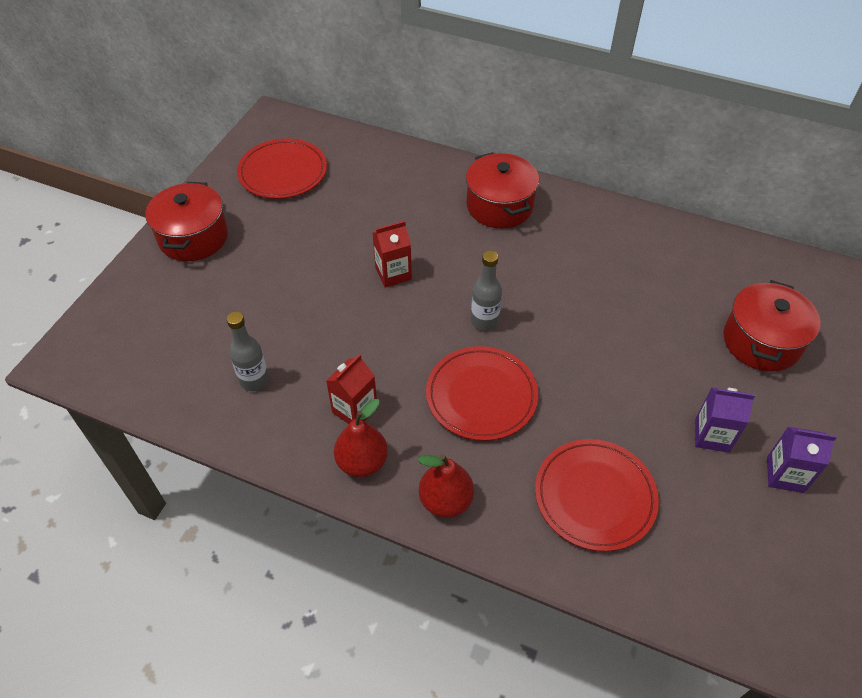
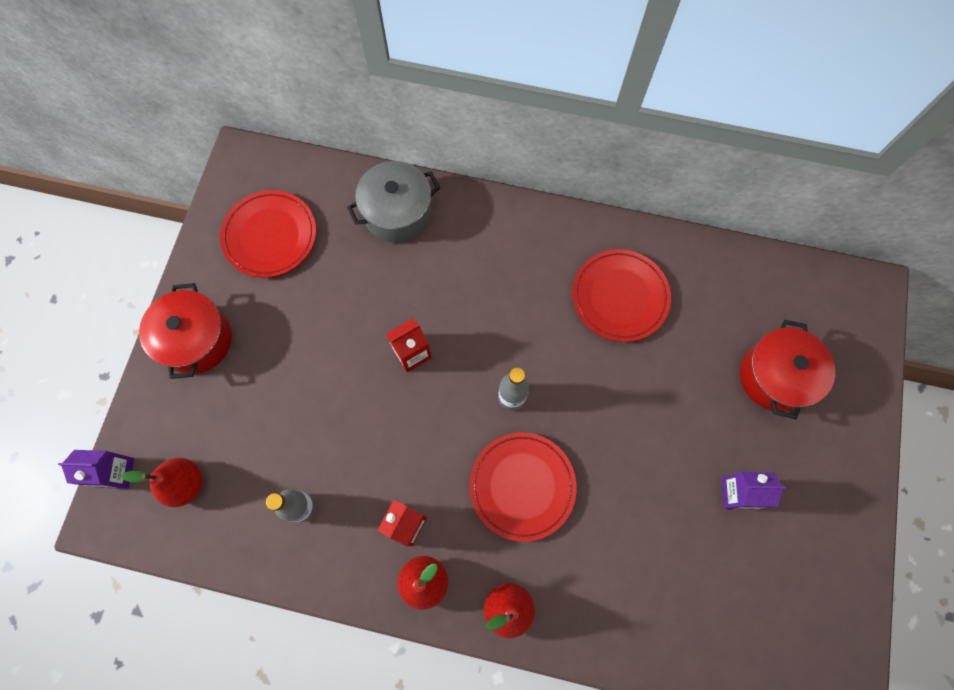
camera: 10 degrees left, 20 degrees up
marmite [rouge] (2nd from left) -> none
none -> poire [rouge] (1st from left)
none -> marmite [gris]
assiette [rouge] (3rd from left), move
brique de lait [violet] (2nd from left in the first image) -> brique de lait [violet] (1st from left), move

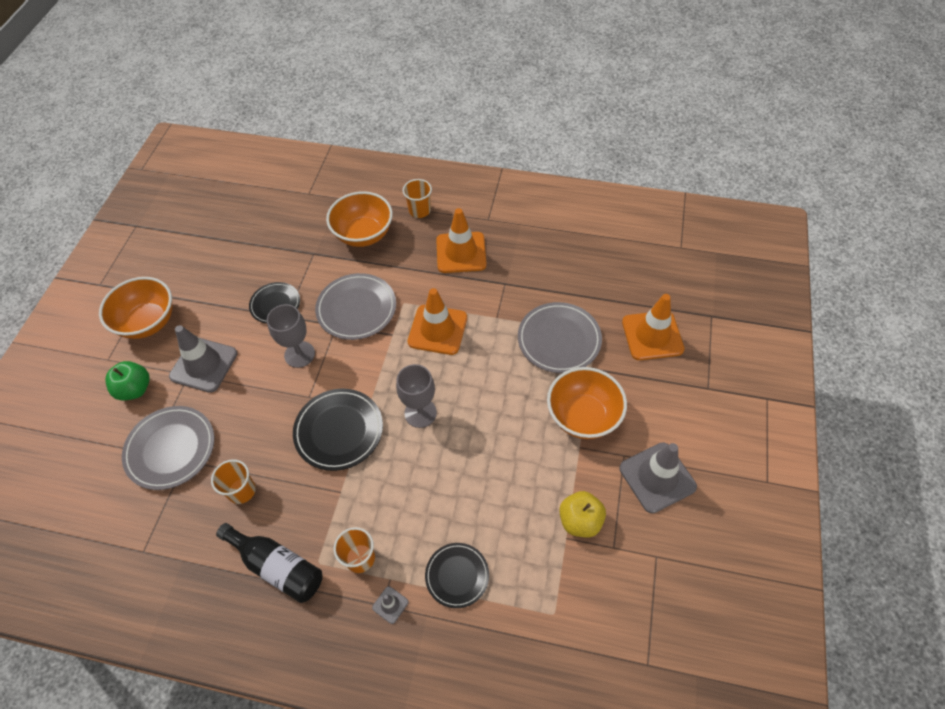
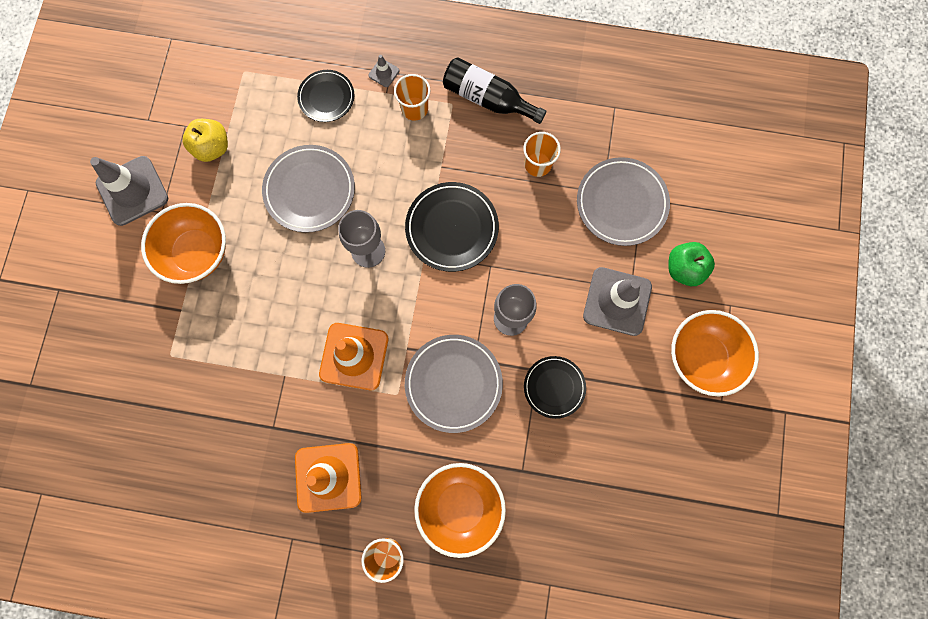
camera: 175 degrees right, 20 degrees up
cône de chantier [orange] (3rd from left) -> none
assiette [gris] (3rd from left in the first image) -> assiette [gris] (1st from left), move

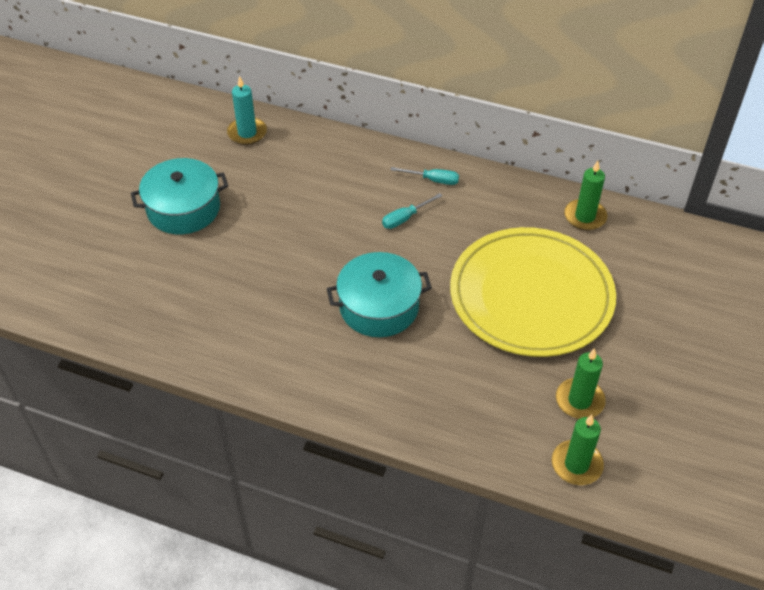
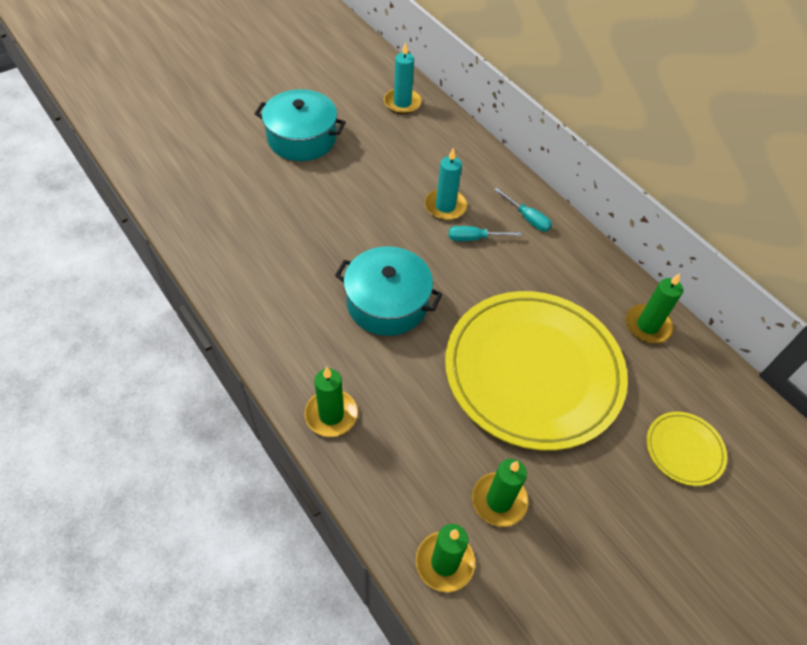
camera: 30 degrees right, 5 degrees up
none -> bougie [vert] (1st from left)
none -> bougie [turquoise] (2nd from left)
none -> assiette [jaune] (2nd from left)

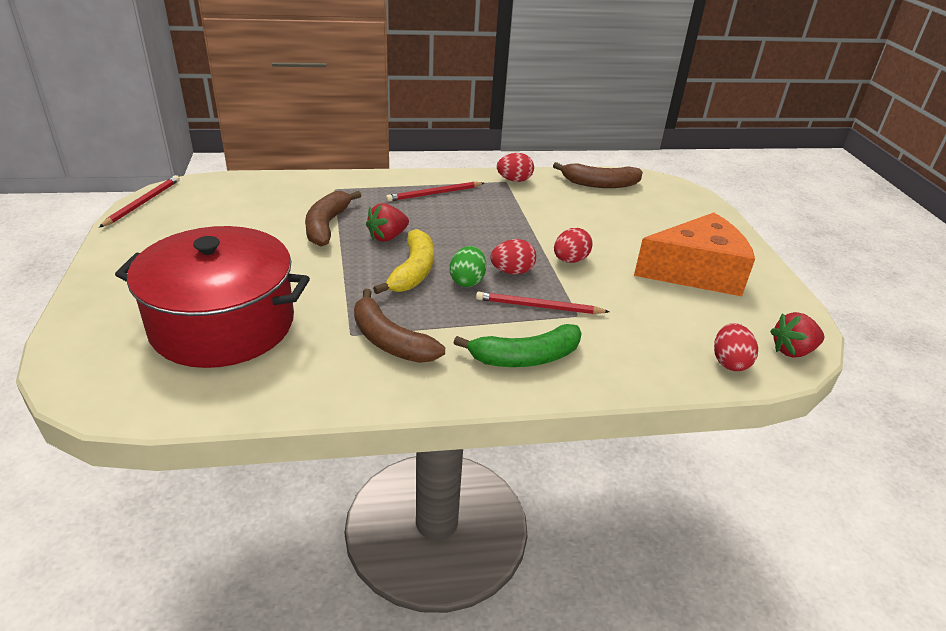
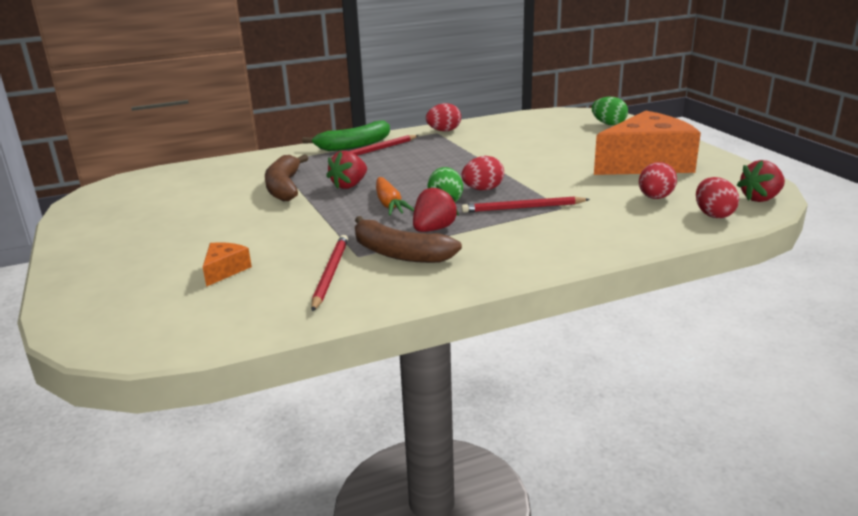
camera: 10 degrees left, 10 degrees down
banane [marron] (3rd from left) -> none
none -> fraise [rouge] (2nd from left)
none -> œuf [vert] (2nd from left)
crayon [rouge] (1st from left), move
banane [vert], move
œuf [rouge] (3rd from left), move
marmite [rouge] -> fromage [orange] (1st from left)
banane [jaune] -> carotte [orange]

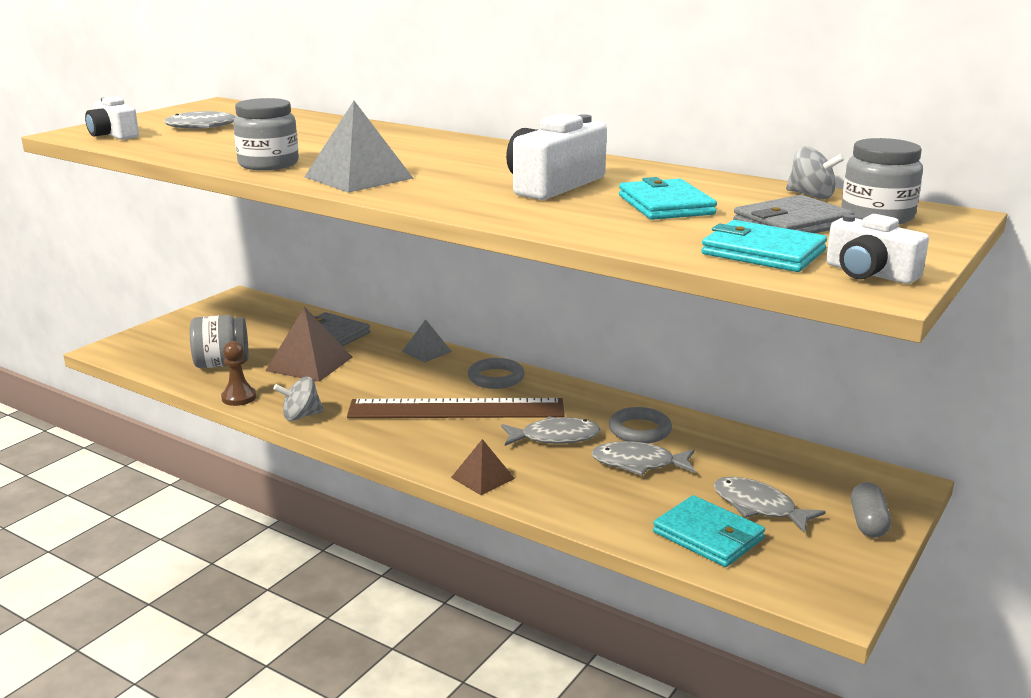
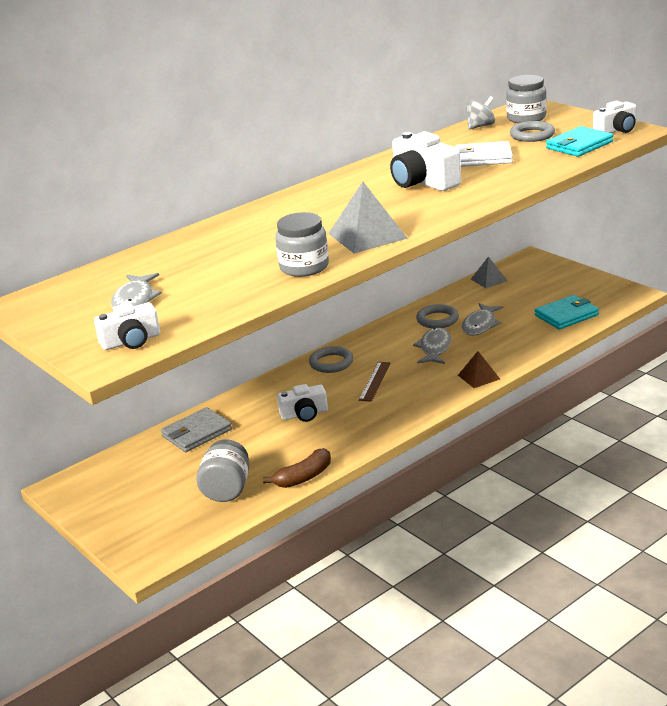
camera: 70 degrees left, 5 degrees up
pyramide [marron] (1st from left) -> none
toupie [gris] (1st from left) -> none
poisson [gris] (4th from left) -> none
gélule [gris] -> none
none -> appareil photo [blanc] (2nd from left)
pyramide [gris] (2nd from left), move
pion [marron] -> banane [marron]
portefeuille [gris] (2nd from left) -> anneau [gris] (3rd from left)
portefeuille [turquoise] (1st from left) -> portefeuille [blanc]
règle [marron], x0.46

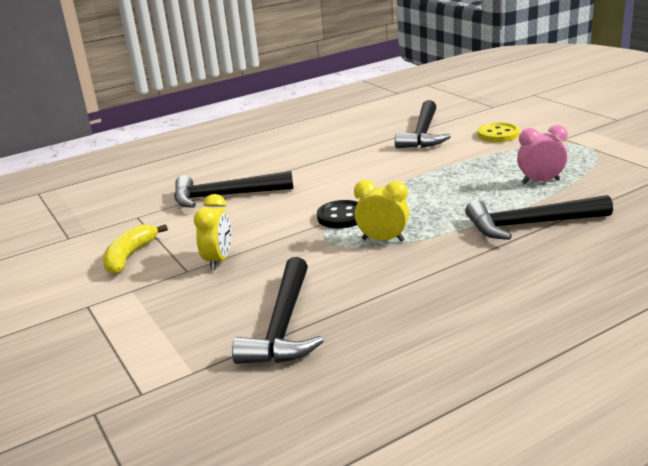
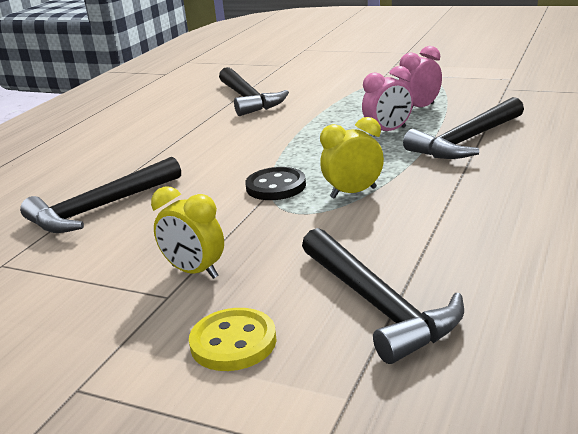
camera: 35 degrees left, 0 degrees up
banane [jaune] -> none
none -> réveil [rose] (1st from left)
bouton [jaune], move
réveil [jaune] (1st from left), 150 degrees clockwise

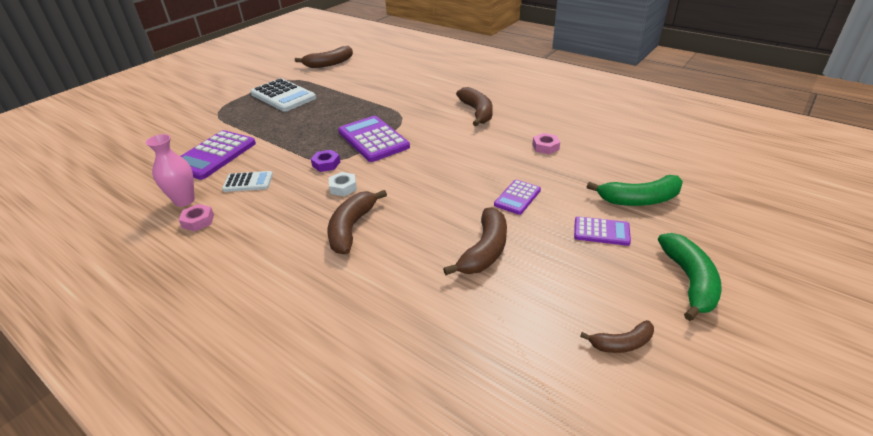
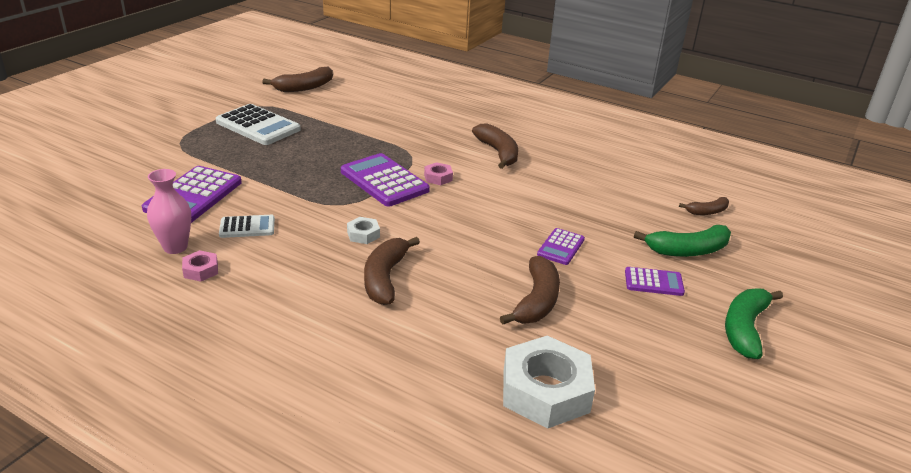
camera: 10 degrees left, 5 degrees down
écrou [violet] -> none
none -> écrou [blanc] (2nd from left)
écrou [rose] (2nd from left), move
banane [marron] (5th from left), move
banane [vert] (2nd from left), 150 degrees counterclockwise

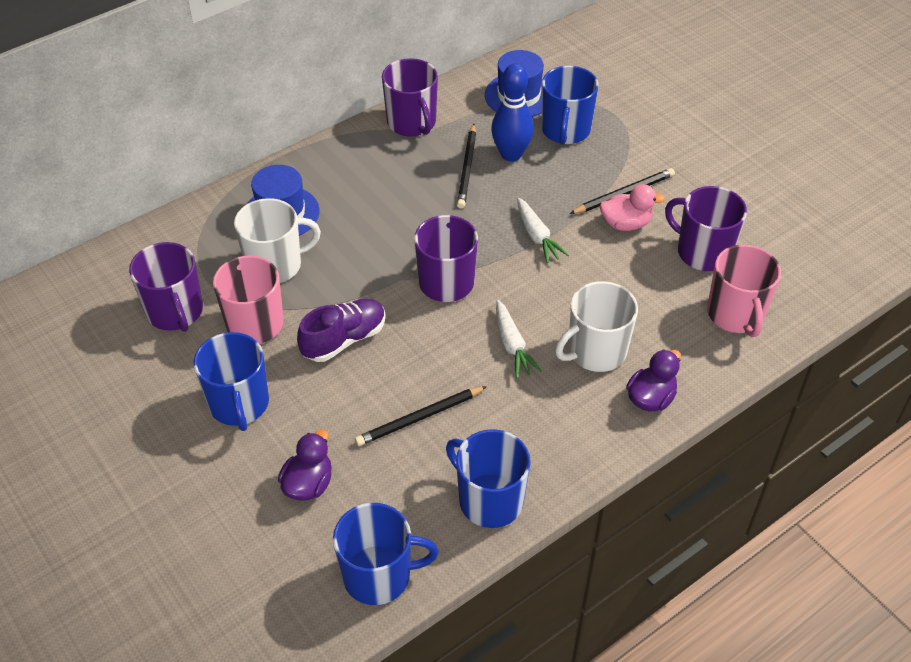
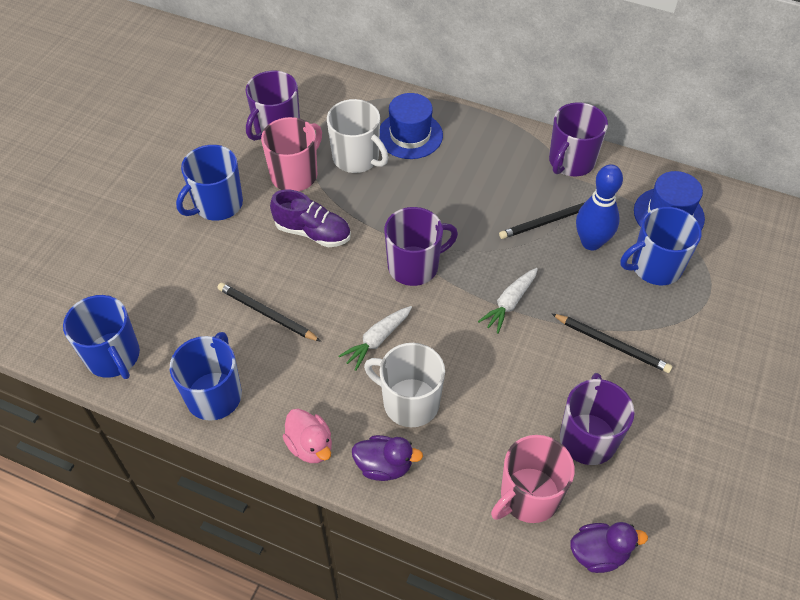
camera: 60 degrees right, 5 degrees up
canard [violet] (1st from left in the first image) -> canard [violet] (2nd from left), move
canard [rose], move

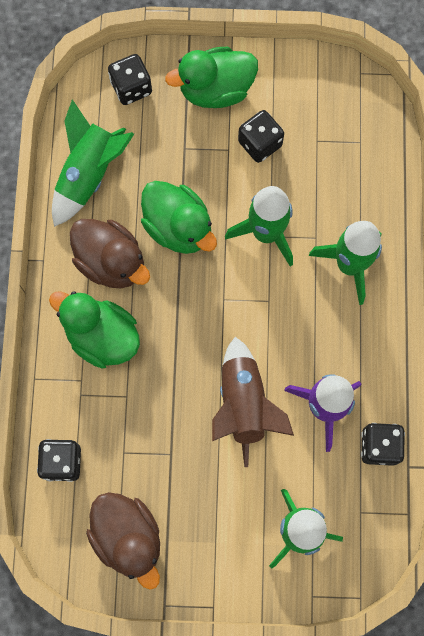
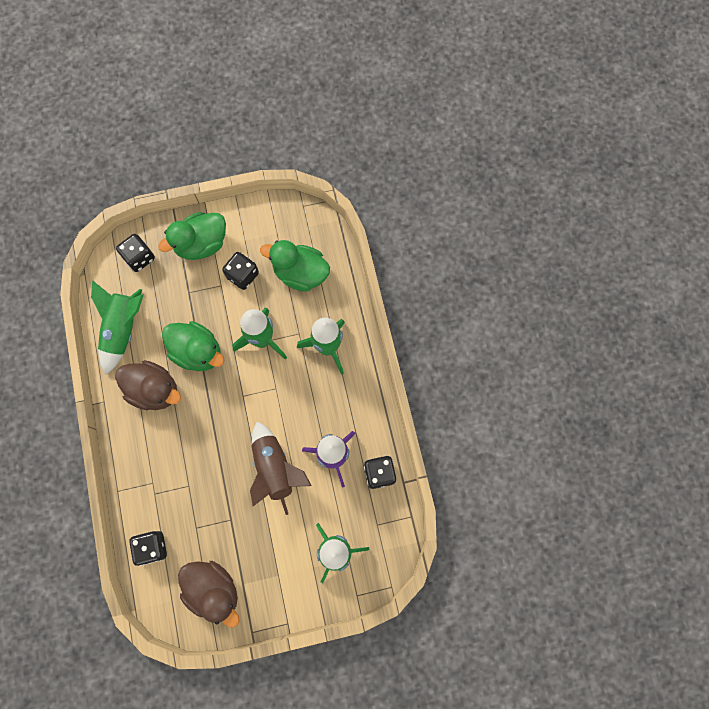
camera: 15 degrees left, 0 degrees up
canard [vert] (1st from left in the first image) -> canard [vert] (3rd from left), move

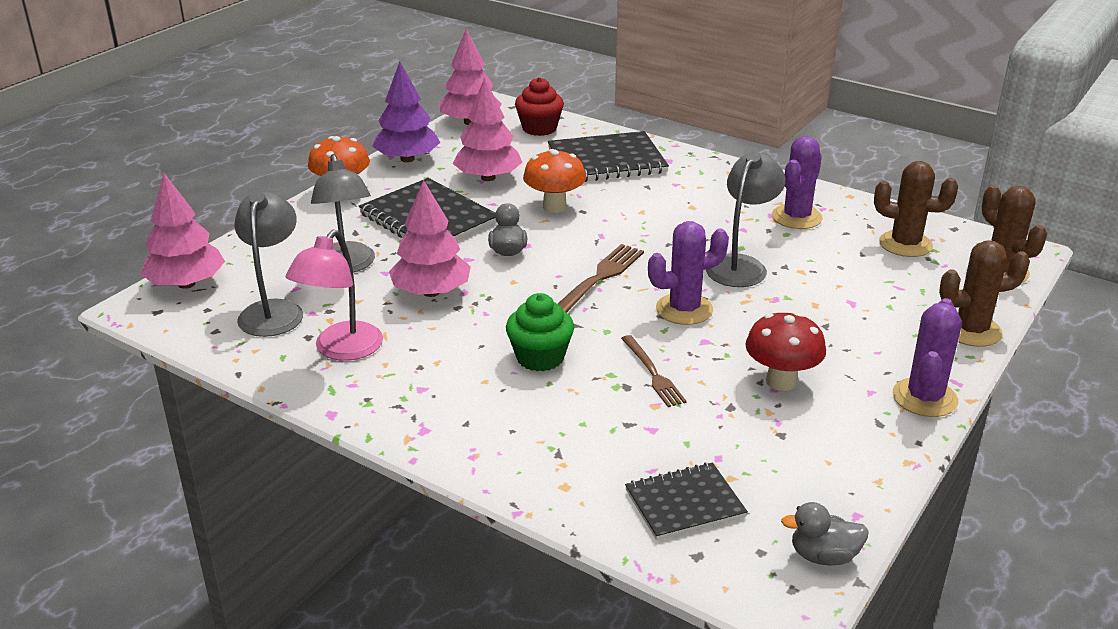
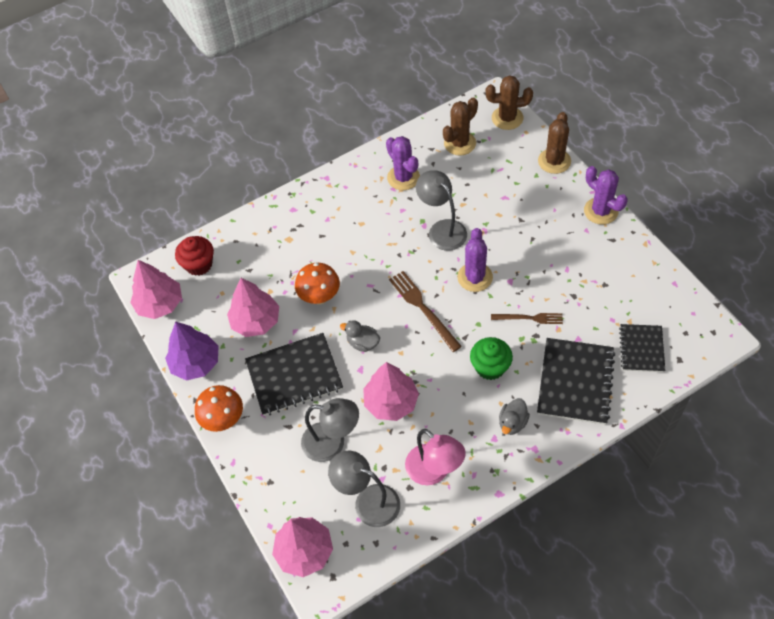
camera: 60 degrees left, 25 degrees up
champignon [rouge] -> none
carnet [noir] (2nd from left), move
canard [gris] (2nd from left), move

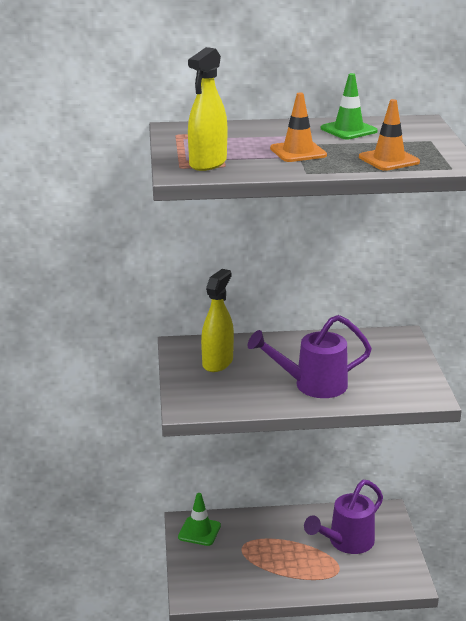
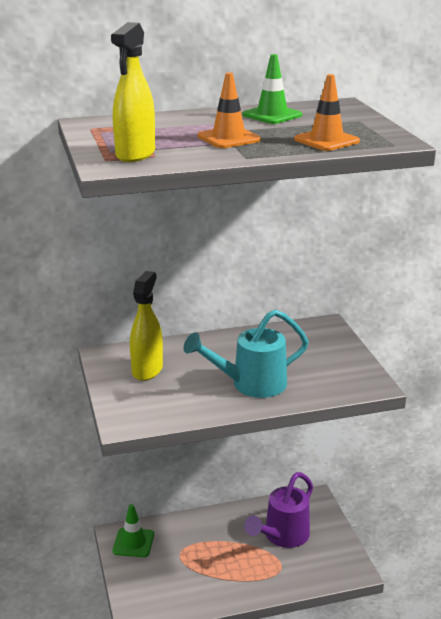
camera: 10 degrees left, 0 degrees up
arrosoir [violet] (1st from left) -> arrosoir [turquoise]

